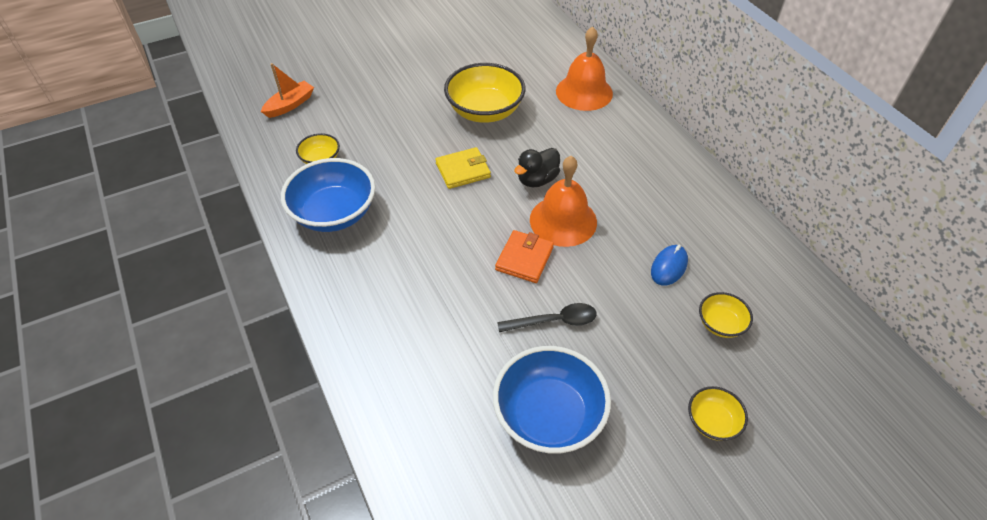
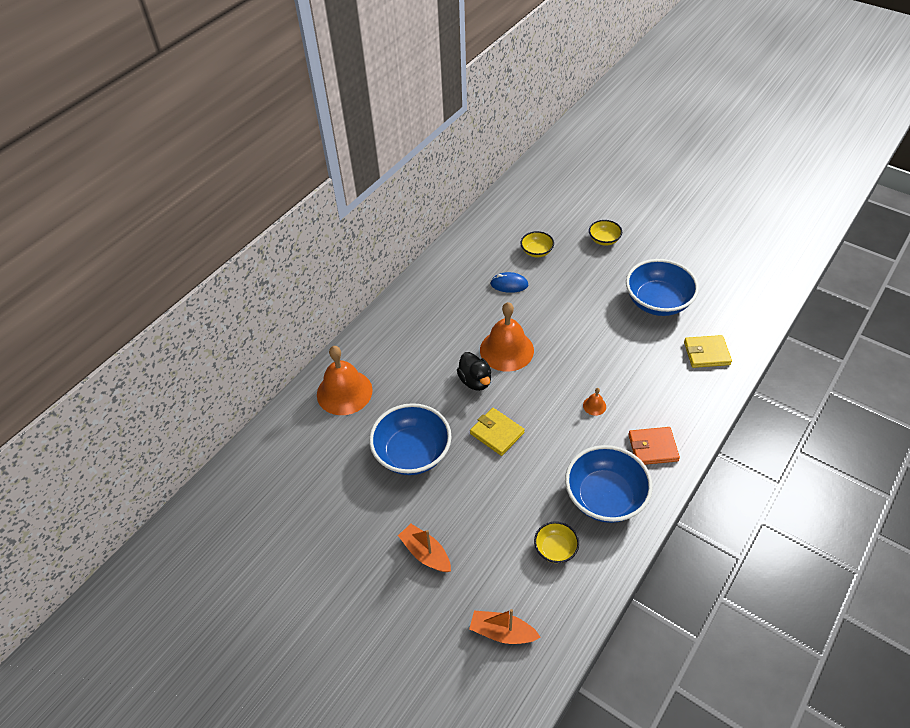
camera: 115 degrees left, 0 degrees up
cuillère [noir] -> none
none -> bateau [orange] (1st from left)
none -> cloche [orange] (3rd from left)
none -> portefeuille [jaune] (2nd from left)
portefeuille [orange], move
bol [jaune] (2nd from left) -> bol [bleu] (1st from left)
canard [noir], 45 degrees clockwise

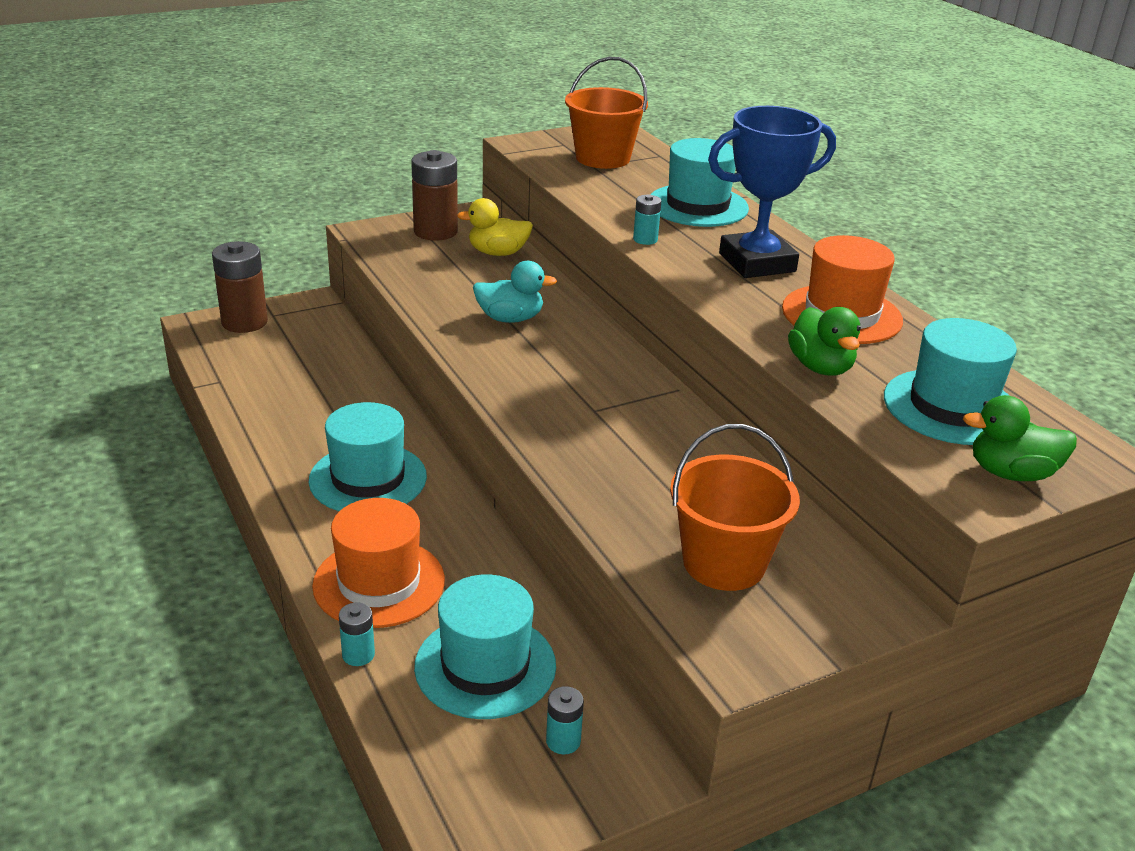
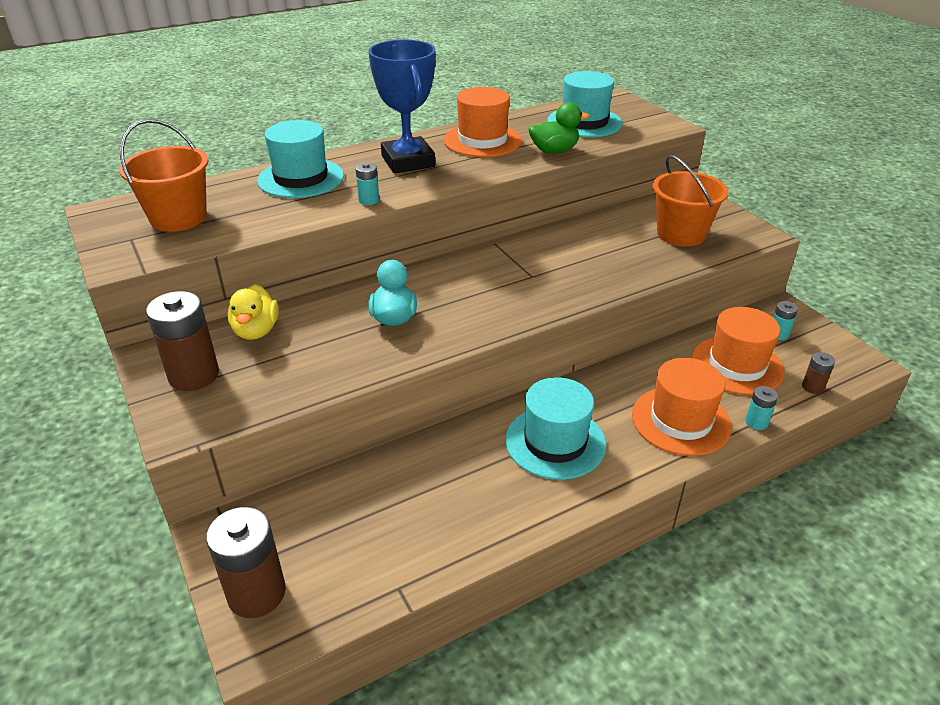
camera: 90 degrees left, 5 degrees up
canard [vert] (2nd from left) -> none
none -> pile [marron] (3rd from left)
chapeau [turquoise] (2nd from left) -> chapeau [orange] (3rd from left)

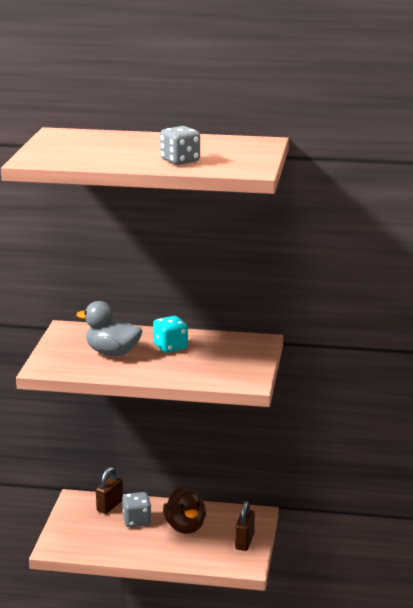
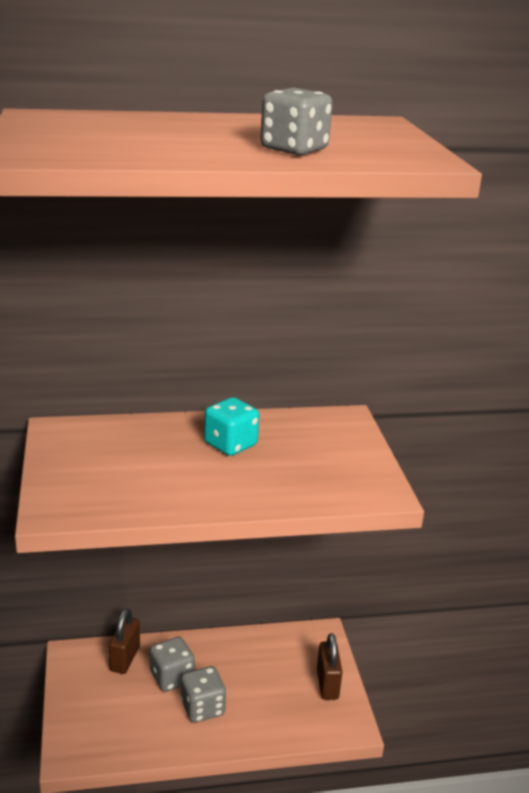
camera: 20 degrees left, 5 degrees up
canard [gris] -> none
canard [marron] -> none
none -> dé [gris] (2nd from left)

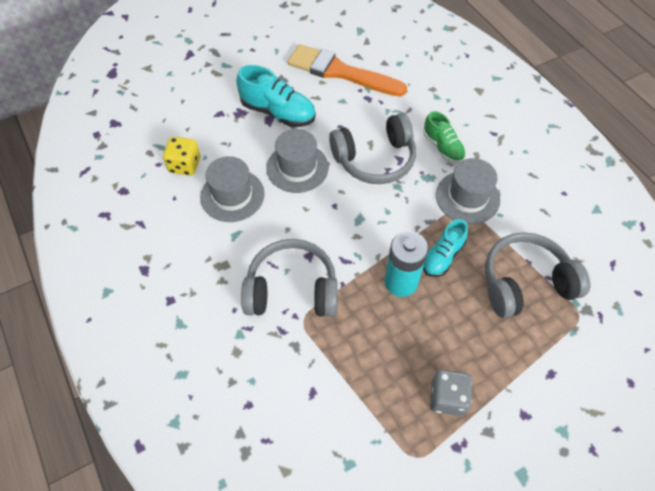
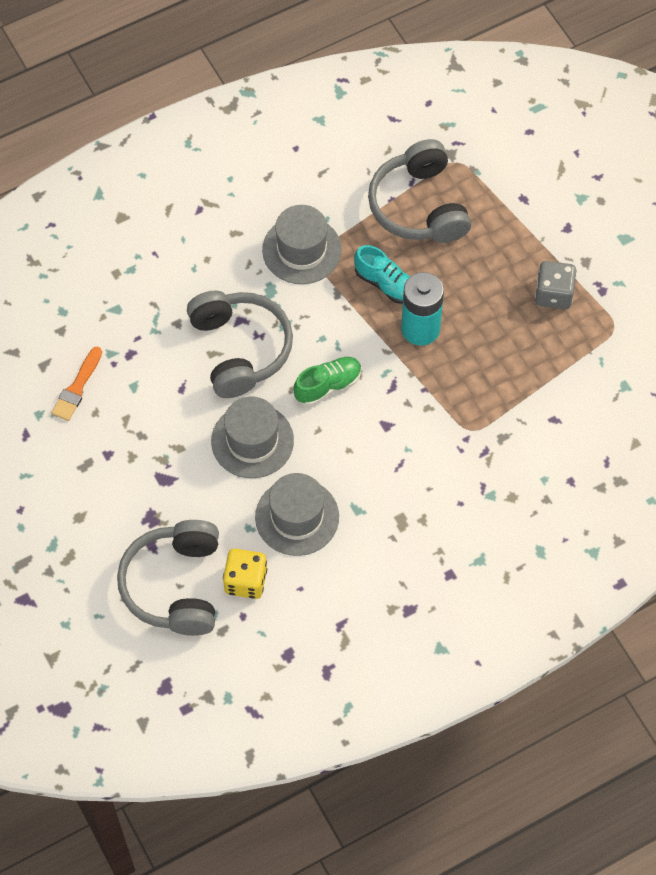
camera: 90 degrees left, 5 degrees up
chaussure [turquoise] (1st from left) -> none
casque audio [gris] (1st from left), move
chaussure [vert], move
pinceau [orange], x0.48

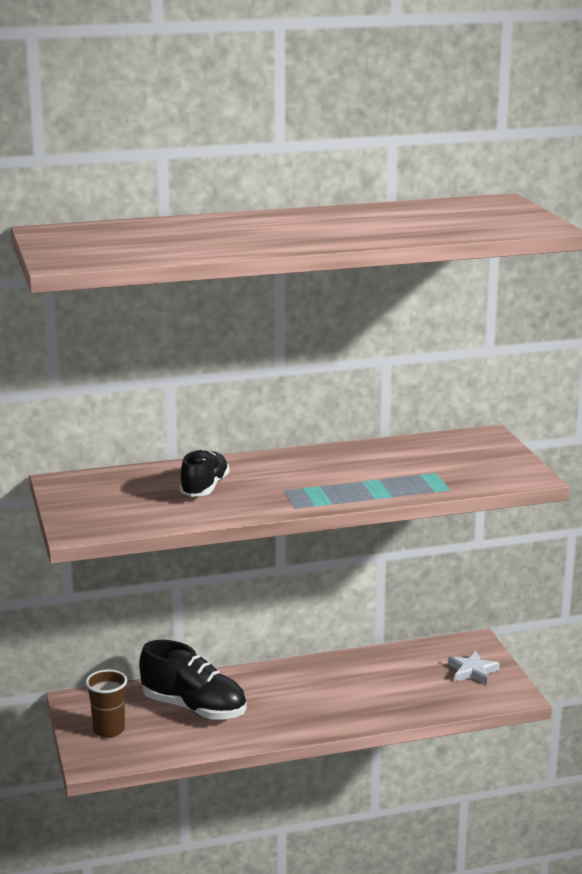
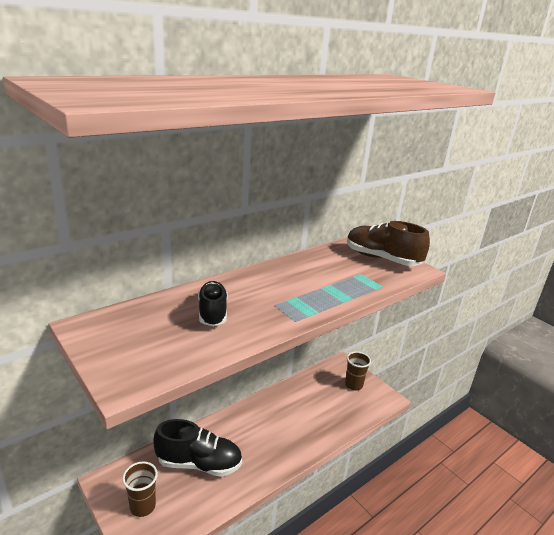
camera: 25 degrees left, 5 degrees up
none -> chaussure [marron]
étoile [blanc] -> gobelet [marron] (2nd from left)

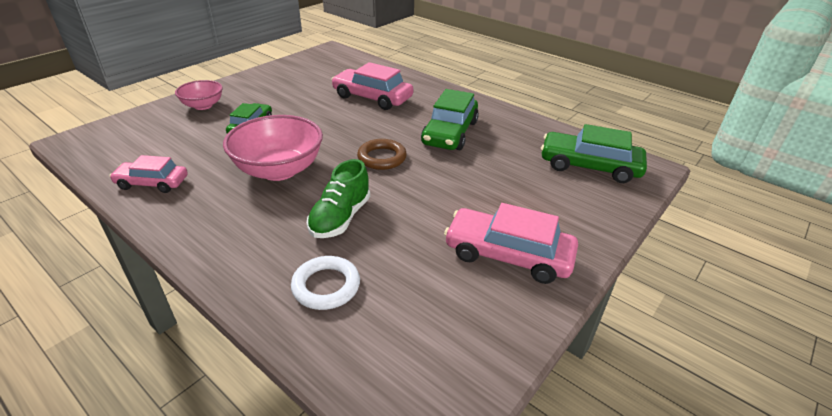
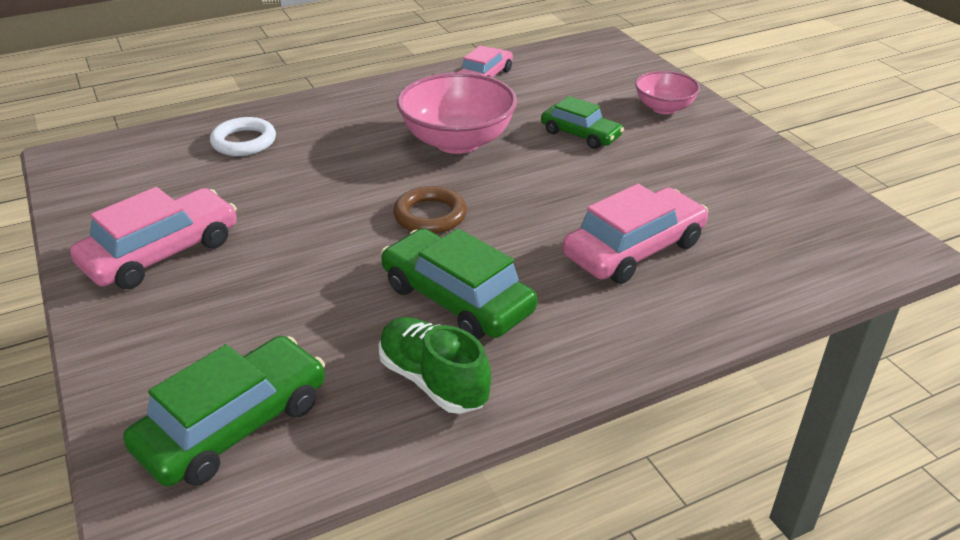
camera: 115 degrees right, 0 degrees up
chaussure [vert], move

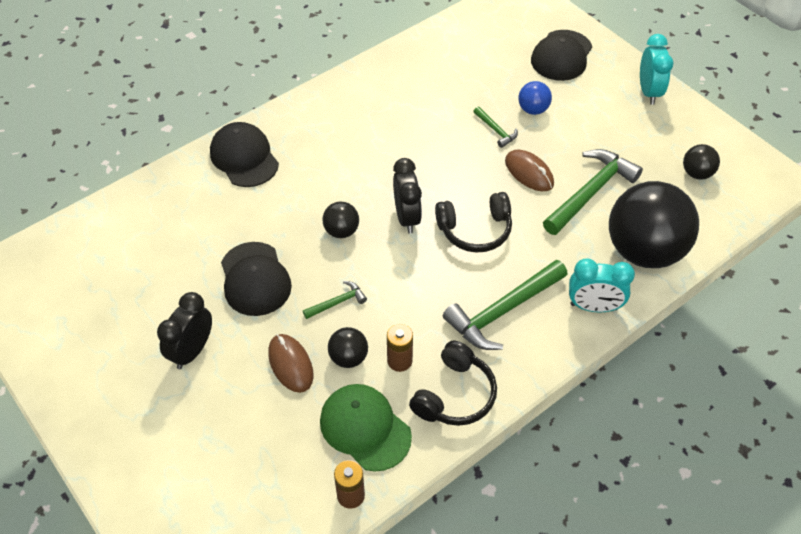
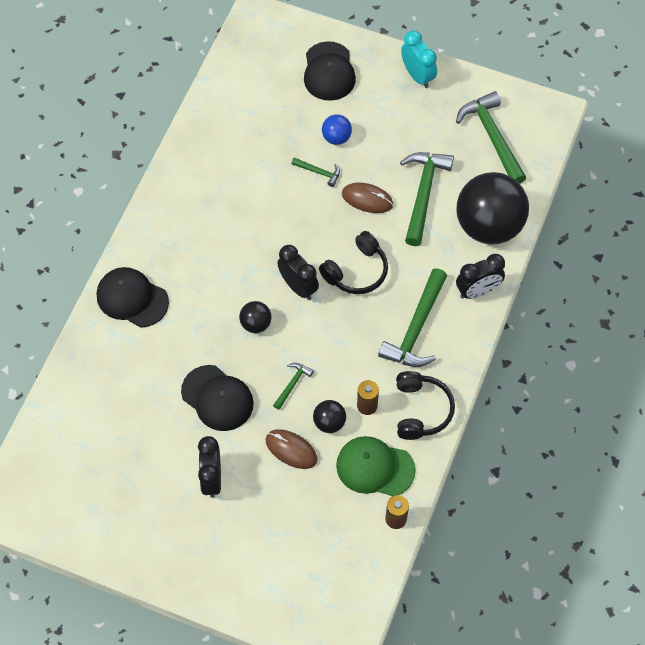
camera: 30 degrees left, 10 degrees up
balle [noir] (4th from left) -> marteau [vert] (5th from left)
réveil [turquoise] (1st from left) -> réveil [noir] (3rd from left)

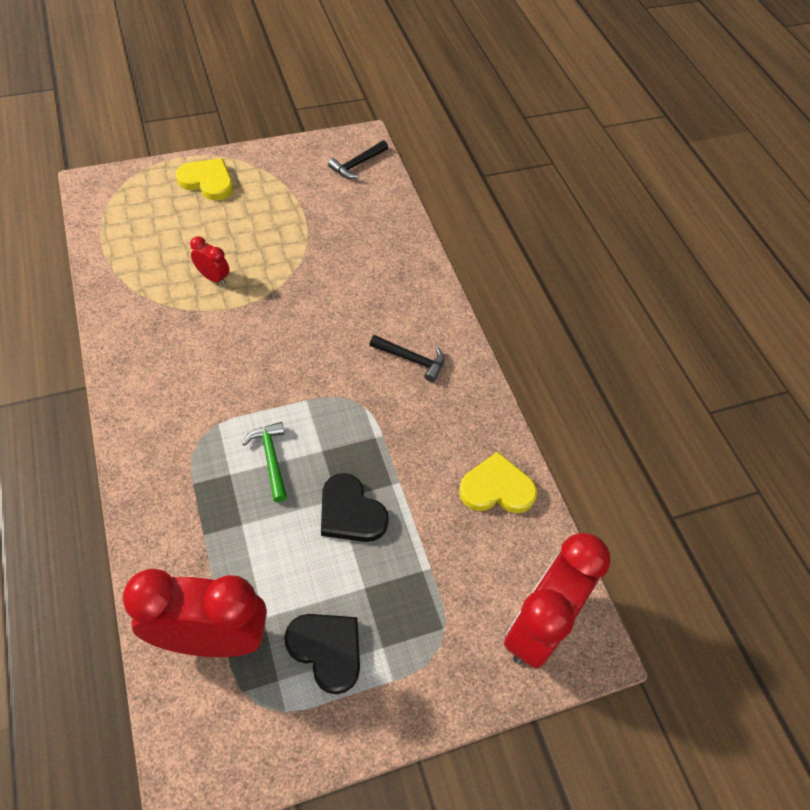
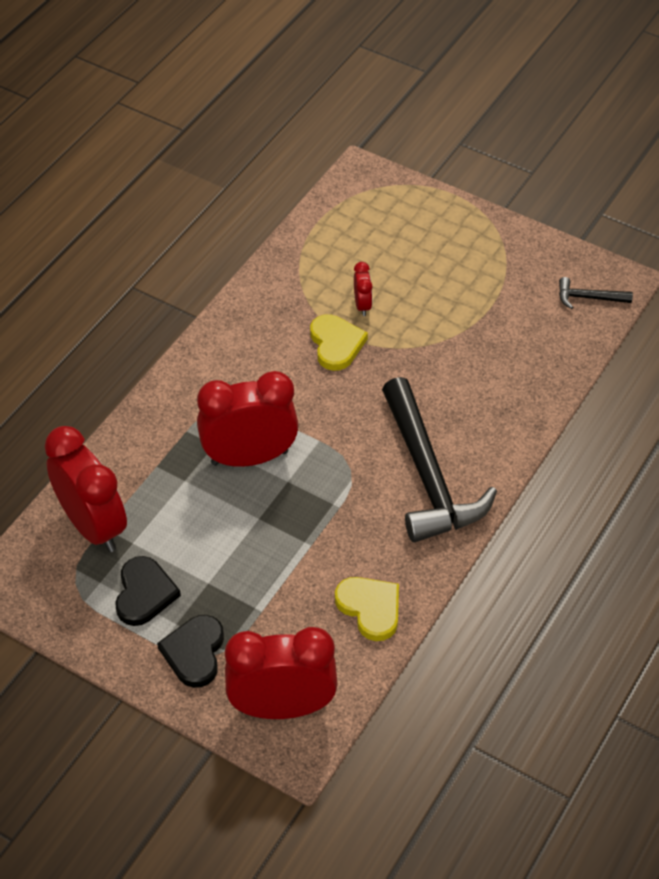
camera: 55 degrees right, 5 degrees down
cœur [jaune] (1st from left), move
cœur [noir] (2nd from left), move
marteau [vert] -> réveil [rouge] (2nd from left)
marteau [noir] (2nd from left in the first image) -> marteau [noir] (1st from left), x2.37

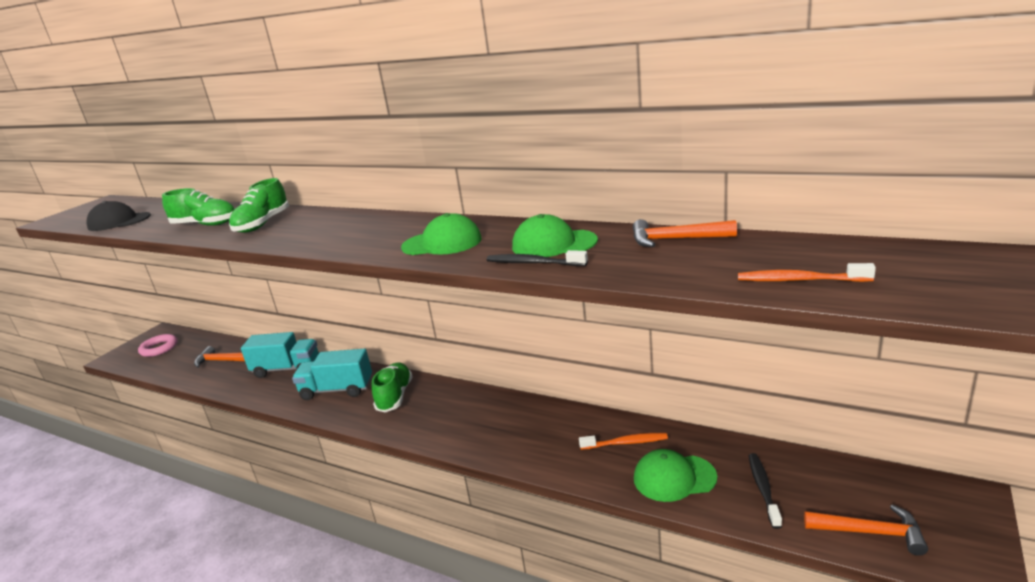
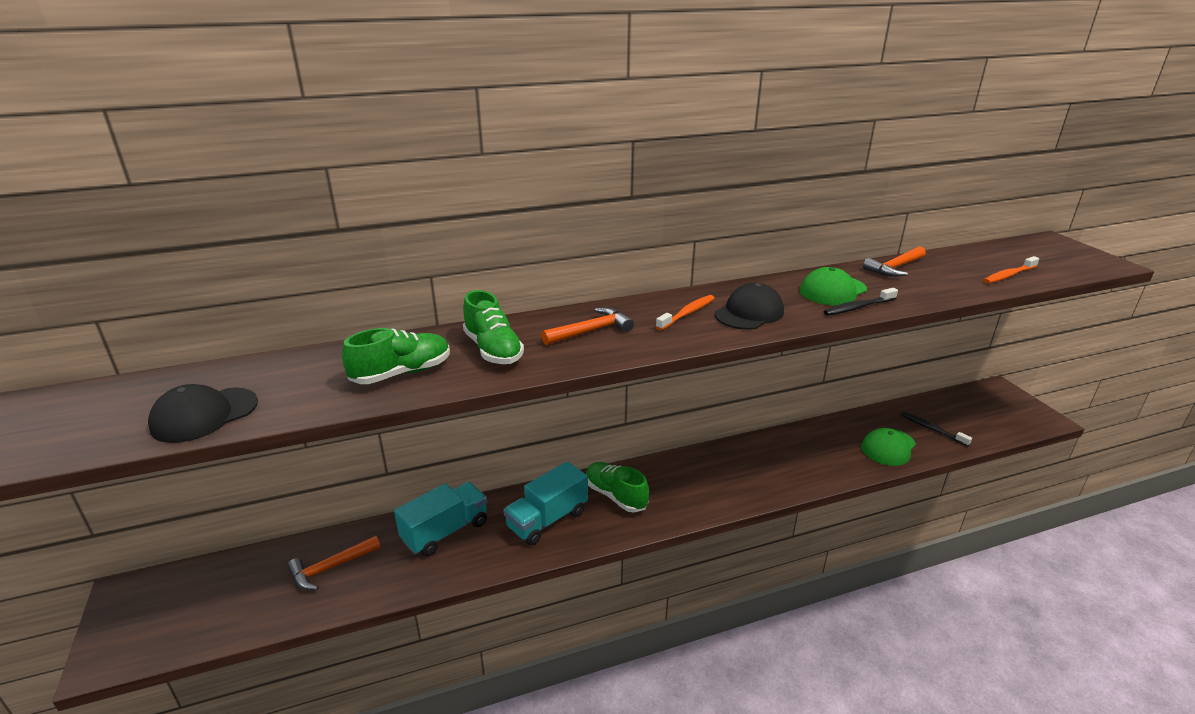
camera: 50 degrees left, 5 degrees up
anneau [rose] -> none
brosse à dents [orange] (1st from left), move
marteau [orange] (3rd from left in the first image) -> marteau [orange] (2nd from left), move
casquette [vert] (1st from left) -> casquette [noir] (2nd from left)

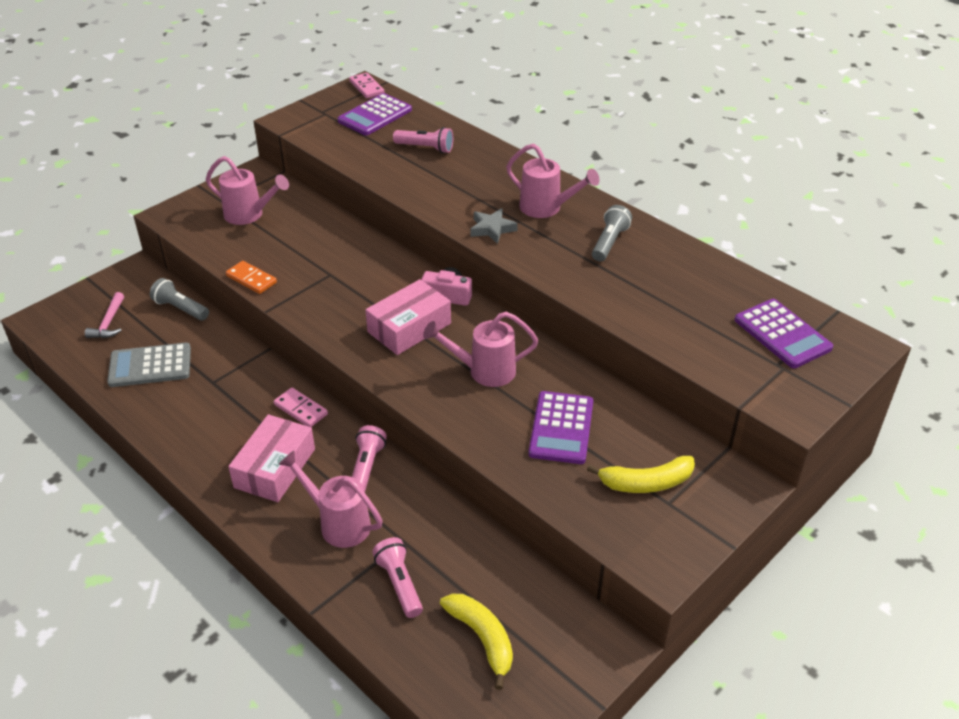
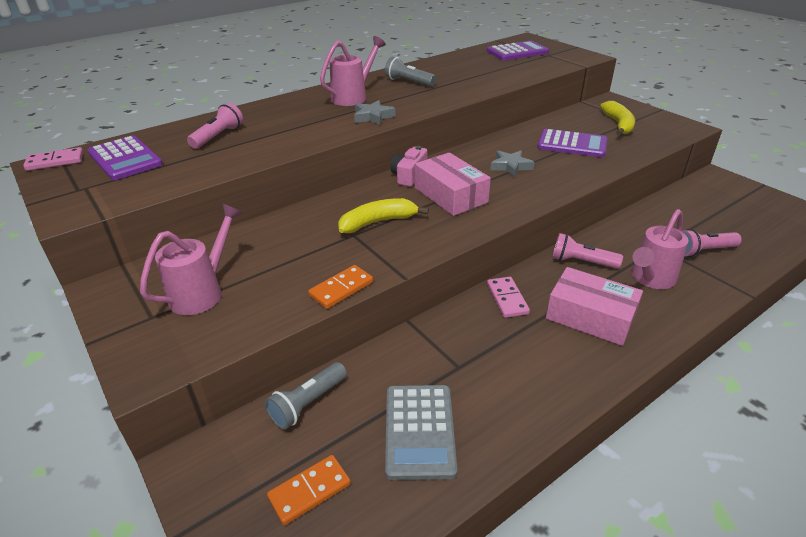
camera: 80 degrees left, 5 degrees down
banane [jaune] (1st from left), move
marteau [rose] -> domino [orange] (1st from left)
arrosoir [rose] (3rd from left) -> étoile [gris] (2nd from left)
domino [rose] (1st from left in the first image) -> domino [rose] (2nd from left), 60 degrees counterclockwise

